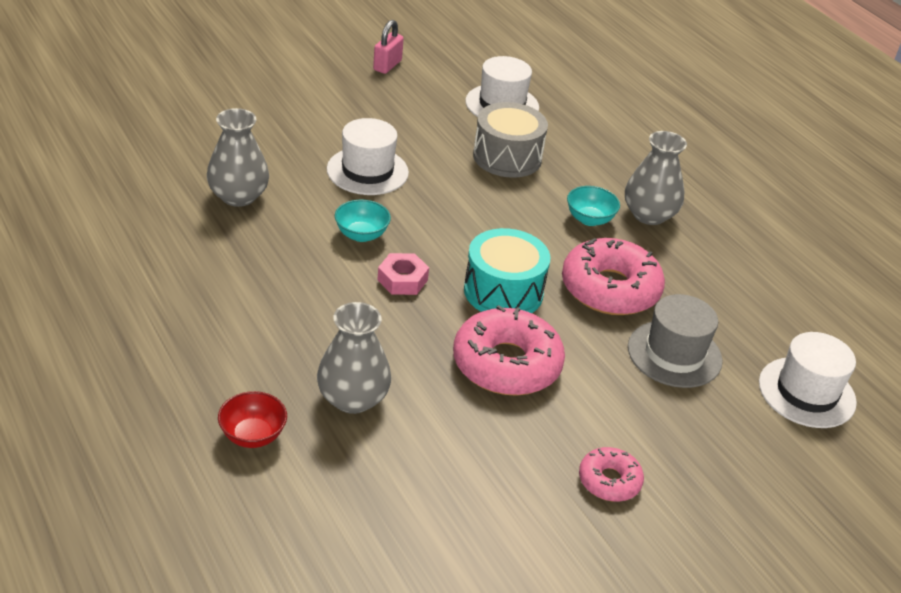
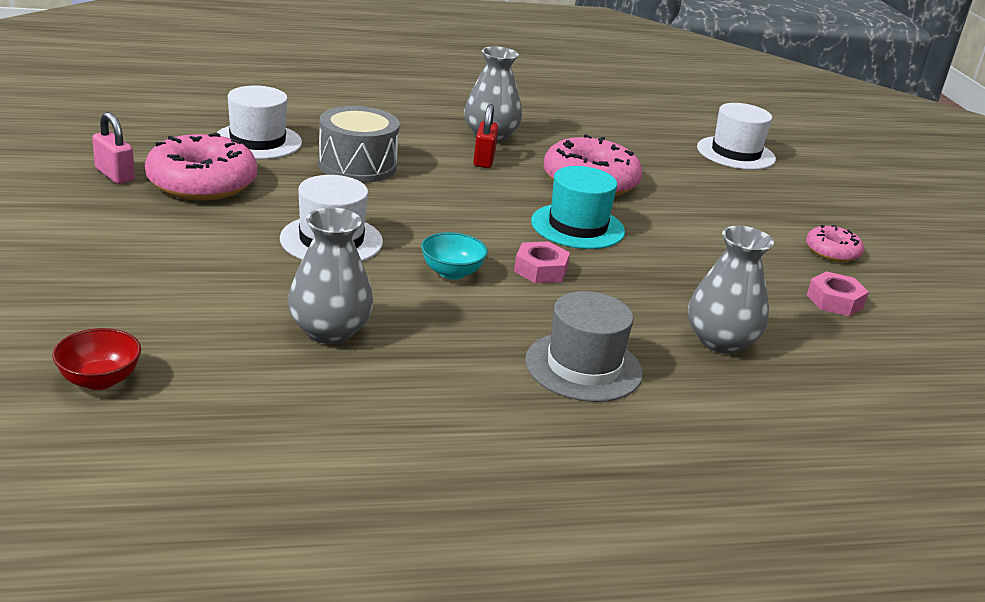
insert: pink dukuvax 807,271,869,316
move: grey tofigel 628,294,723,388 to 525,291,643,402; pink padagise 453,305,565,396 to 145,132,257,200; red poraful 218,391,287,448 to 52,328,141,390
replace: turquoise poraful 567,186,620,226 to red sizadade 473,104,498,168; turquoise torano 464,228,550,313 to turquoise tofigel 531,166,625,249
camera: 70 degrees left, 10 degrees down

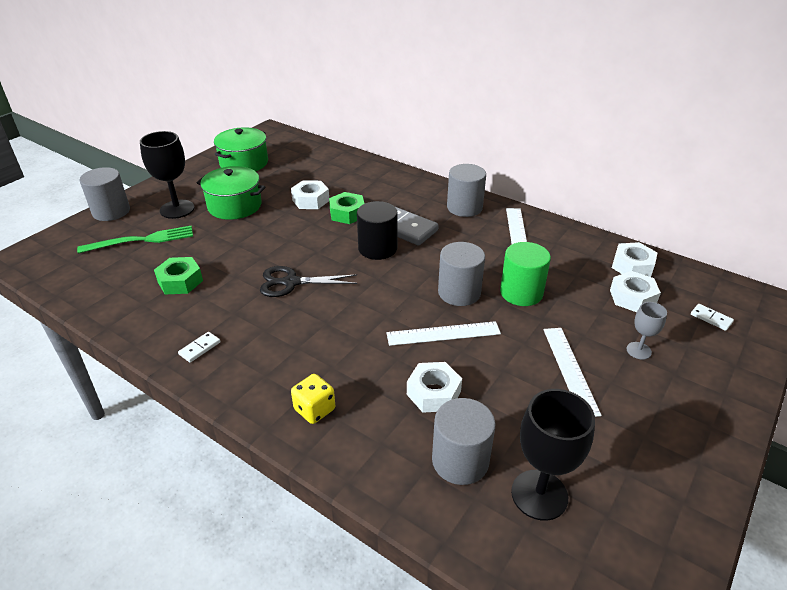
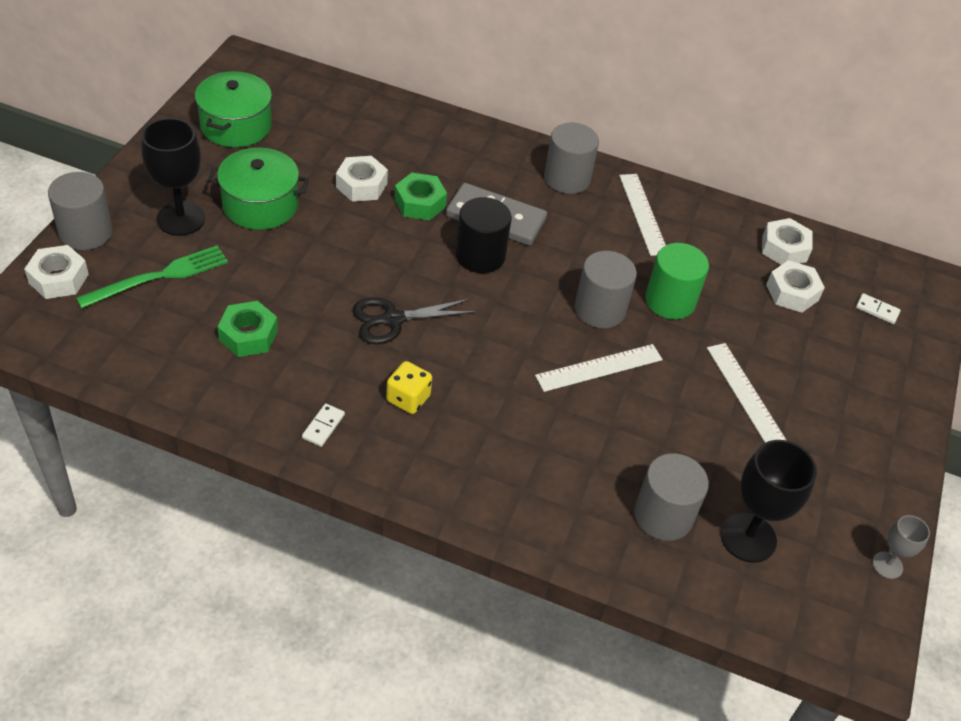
move: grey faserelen 626,302,667,360 to 872,515,930,579; white dukuvax 407,362,462,412 to 24,245,89,299; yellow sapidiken 291,374,335,424 to 386,361,432,414
camera: 20 degrees left, 10 degrees up

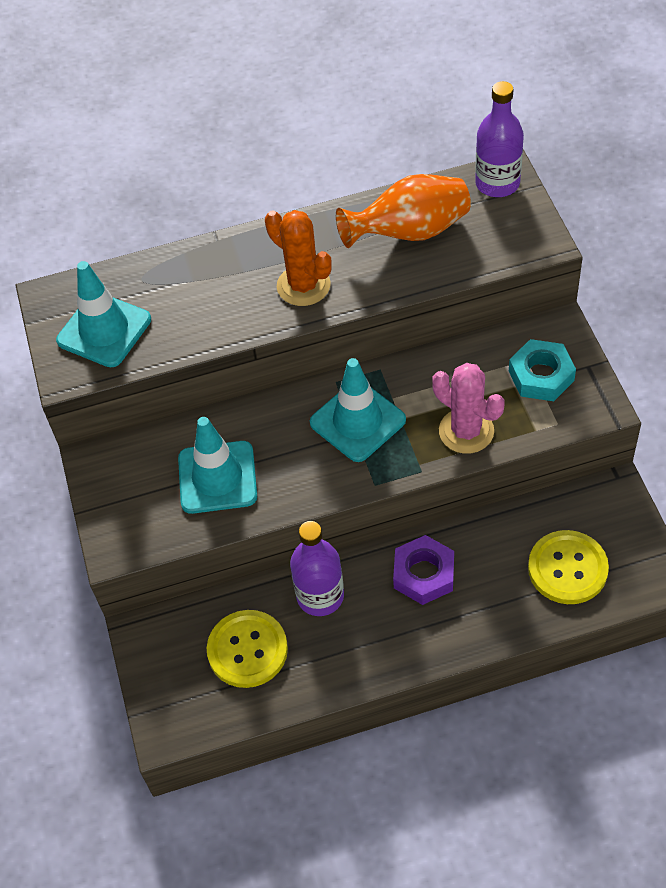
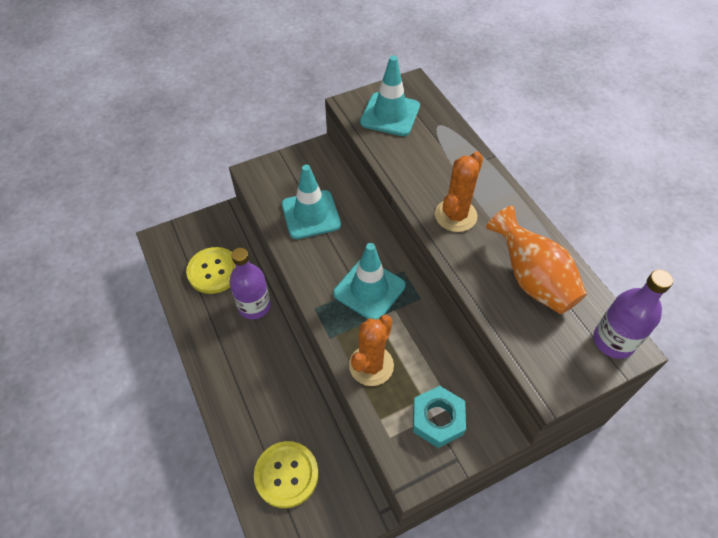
delete: purple dukuvax 393,535,454,605
recolor: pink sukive 432,363,504,454 to orange sukive 349,315,394,386
camera: 75 degrees right, 0 degrees up

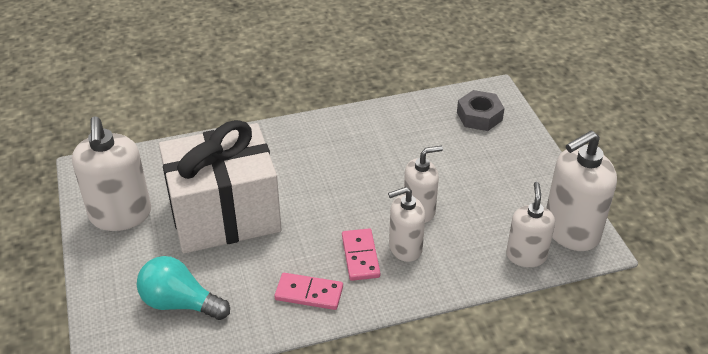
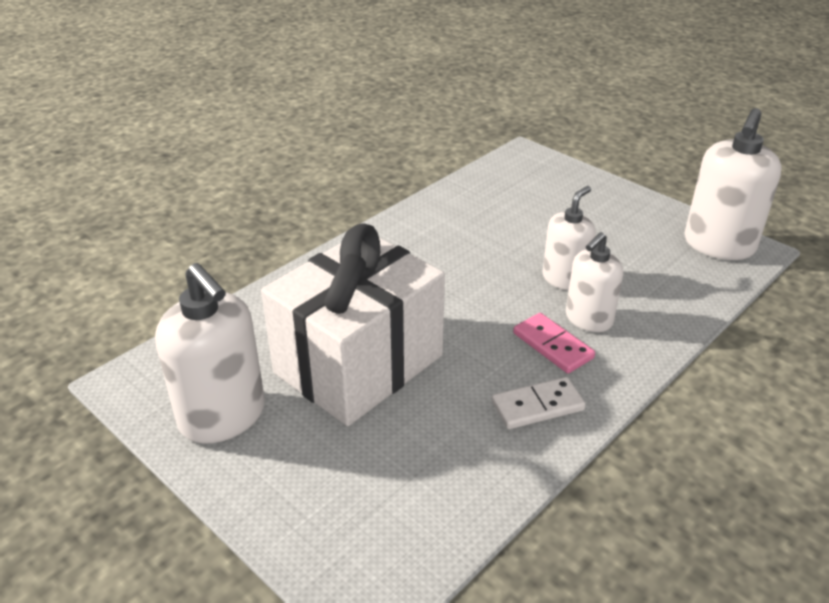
delete: grey dukuvax 457,90,505,131; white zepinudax 506,182,555,267; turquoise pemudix 137,256,230,320
recolor: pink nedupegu 274,273,343,310 to white nedupegu 492,377,586,429
camera: 30 degrees left, 5 degrees down

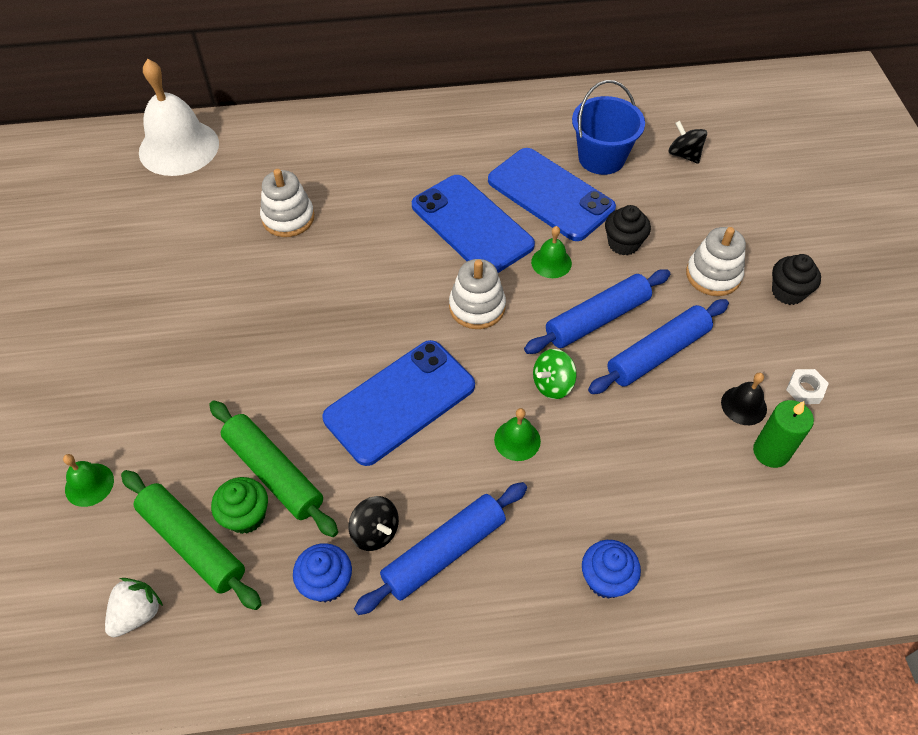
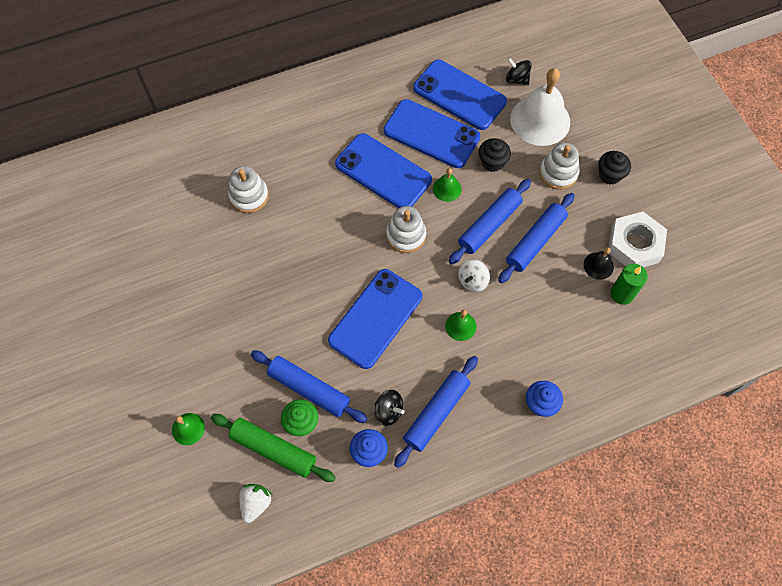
move: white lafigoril 139,59,219,176 to 510,68,570,146
replace: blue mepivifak 572,80,645,175 to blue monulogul 413,60,507,130
recolor: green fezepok 533,349,577,399 to white fezepok 458,259,490,292; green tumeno 209,400,338,537 to blue tumeno 251,350,368,423
resize: white dukuvax 786,369,829,404 = 608,212,667,267 x2.25
camera: 15 degrees left, 10 degrees up

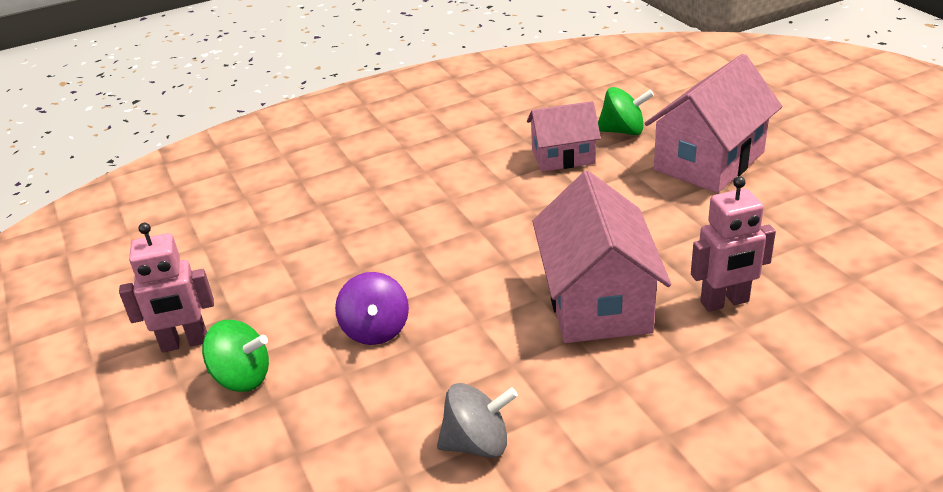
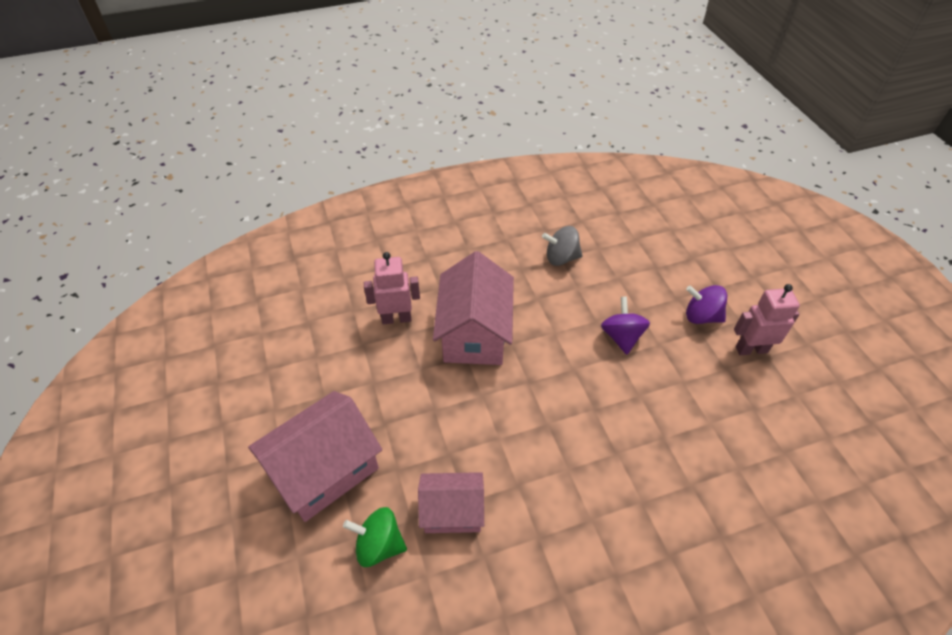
recolor: green fezepok 202,320,269,392 to purple fezepok 686,285,727,324
camera: 175 degrees left, 15 degrees up

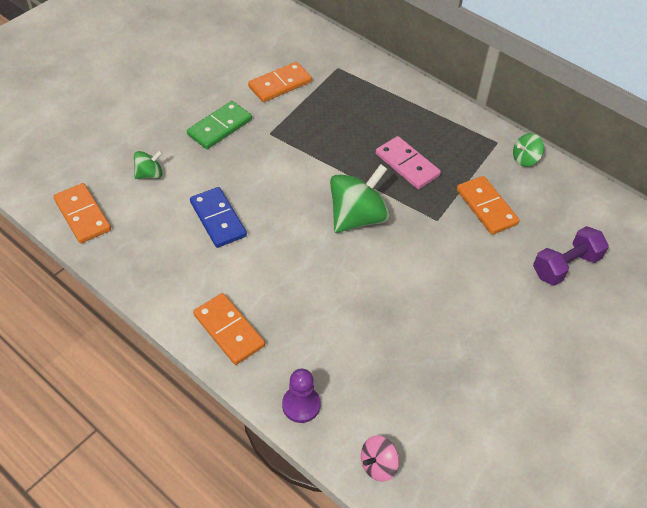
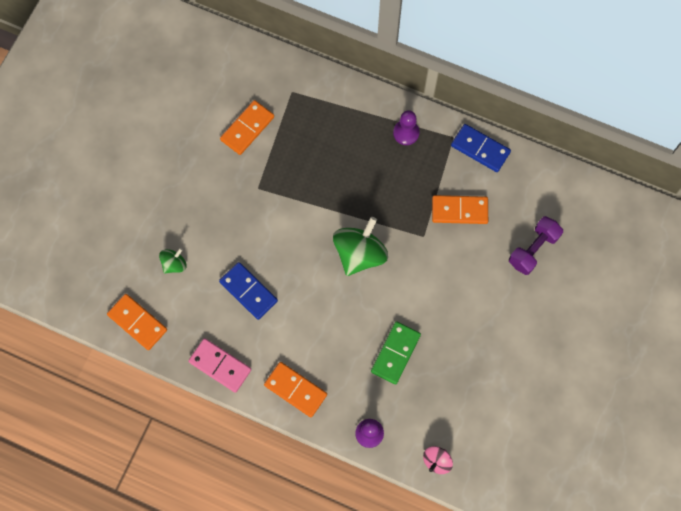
insert: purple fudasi 393,110,420,145
move: green nedupegu 187,101,252,149 to 371,321,421,384; pink nedupegu 376,136,441,189 to 188,338,251,393
replace: green fezepok 513,133,544,167 to blue nedupegu 451,124,511,172
rotate: orange nedupegu 457,176,520,235 = 432,195,488,224 45 degrees counterclockwise
camera: 15 degrees left, 20 degrees up

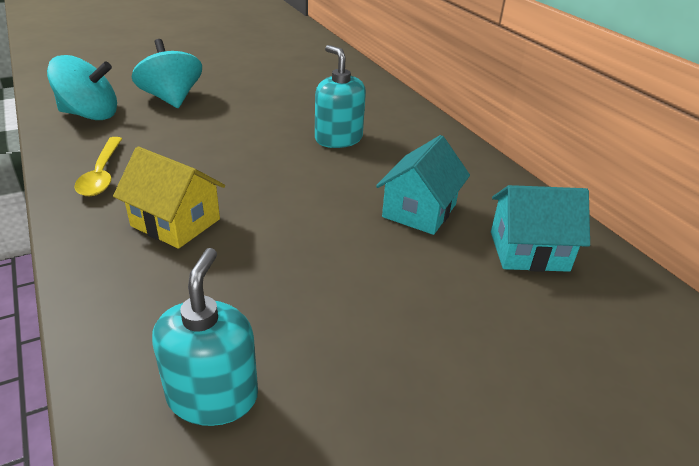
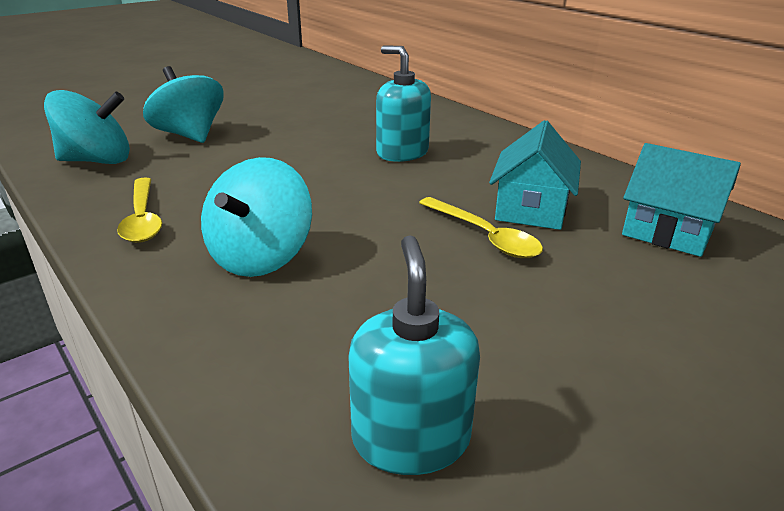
insert: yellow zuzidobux 419,197,543,258
replace: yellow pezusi 113,147,225,249 to turquoise fezepok 201,157,312,277
rotate: turquoise pezusi 491,185,590,272 = 622,143,741,257 45 degrees clockwise
camera: 10 degrees left, 5 degrees down

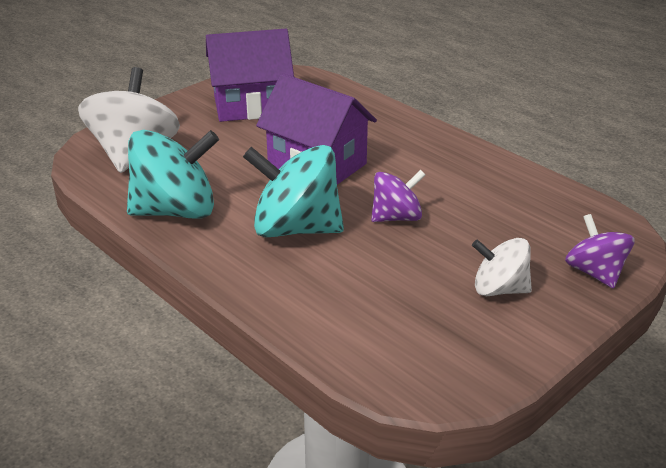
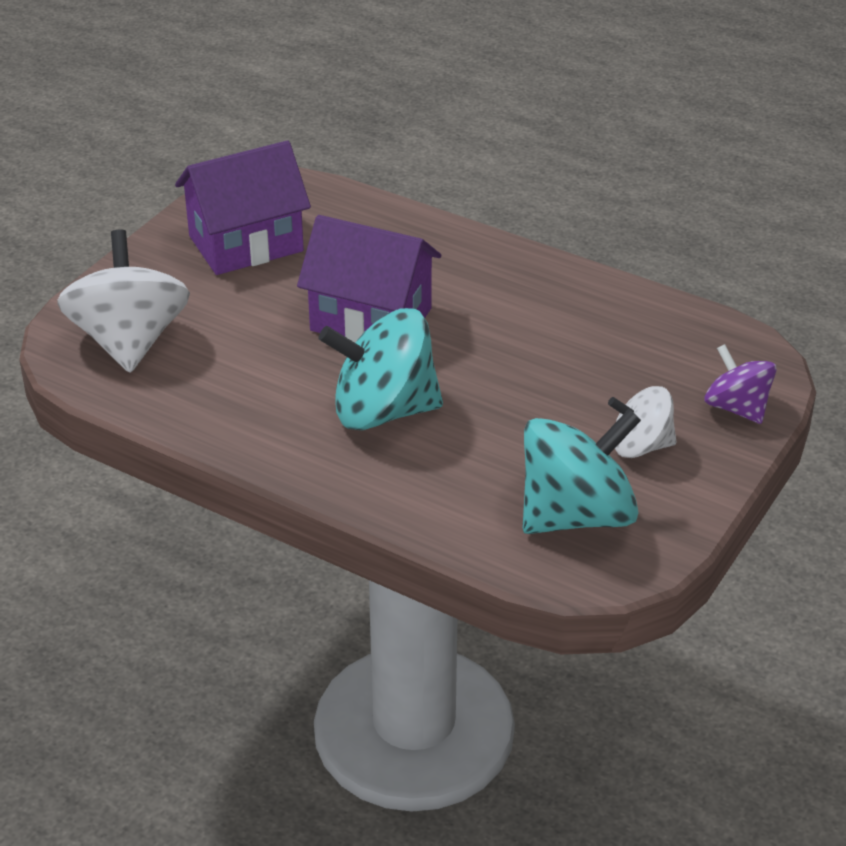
delete: purple fezepok 371,170,425,222
move: turquoise fezepok 127,130,219,219 to 523,409,641,534
camera: 15 degrees left, 5 degrees up

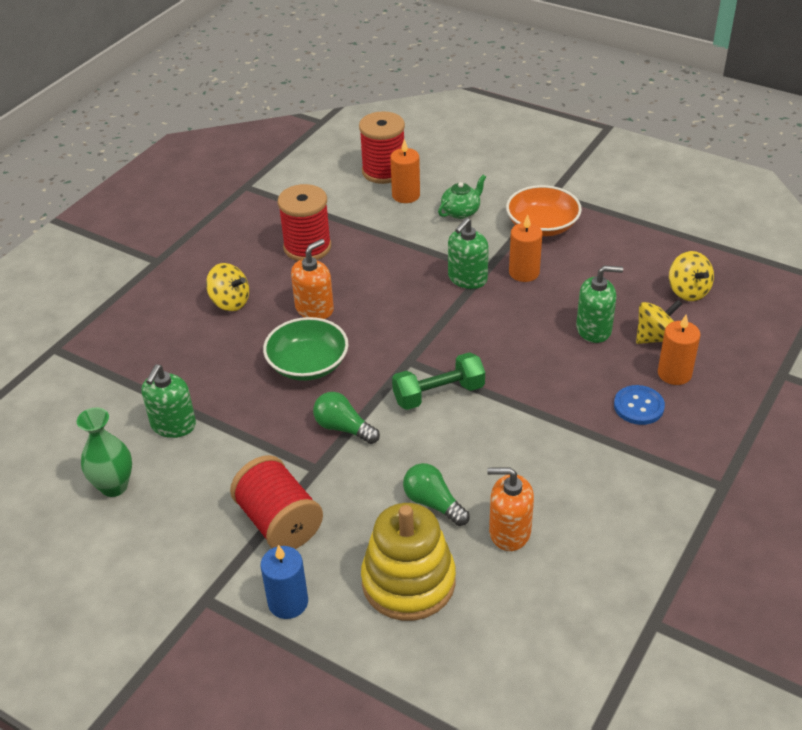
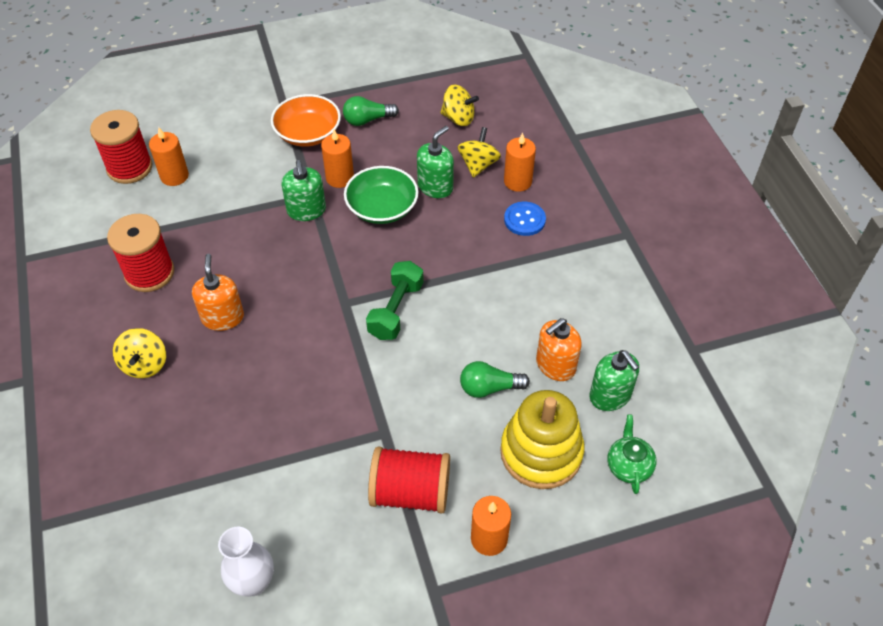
move: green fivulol 438,175,486,219 to 607,414,657,494; green poraful 263,317,349,381 to 344,166,419,224; green zepinudax 142,364,196,438 to 590,350,639,411; green pemudix 313,392,380,444 to 343,96,399,126
recolor: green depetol 77,407,132,497 to white depetol 218,527,274,597; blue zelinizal 261,545,308,619 to orange zelinizal 471,496,511,556
rotate: yellow fezepok 206,263,249,311 = 113,328,166,378 105 degrees clockwise
camera: 50 degrees left, 10 degrees up

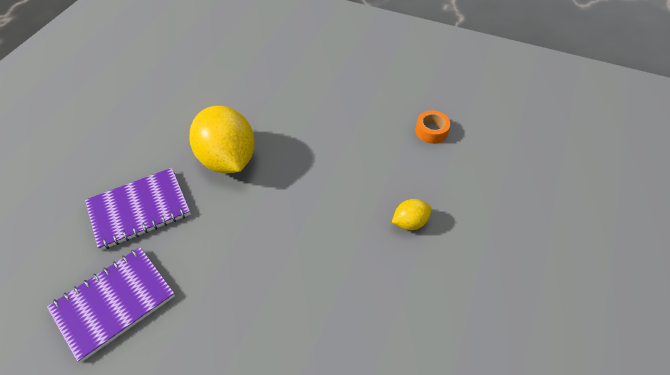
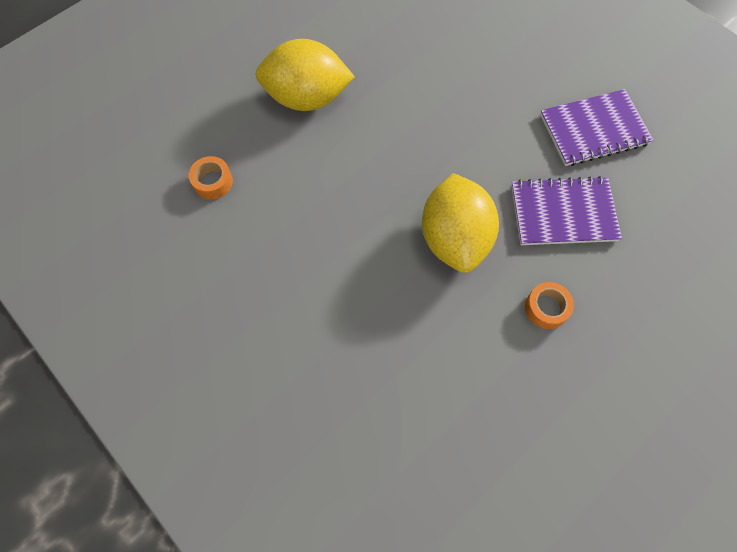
insert: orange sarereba 525,282,574,329
resize: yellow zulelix 392,199,432,230 = 255,39,355,111 x2.17
camera: 155 degrees left, 15 degrees up

